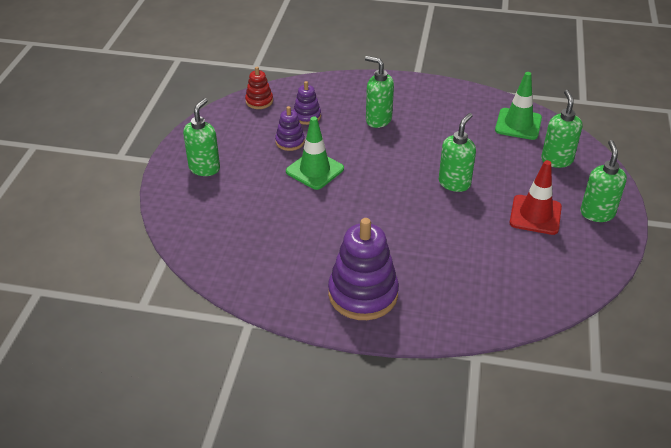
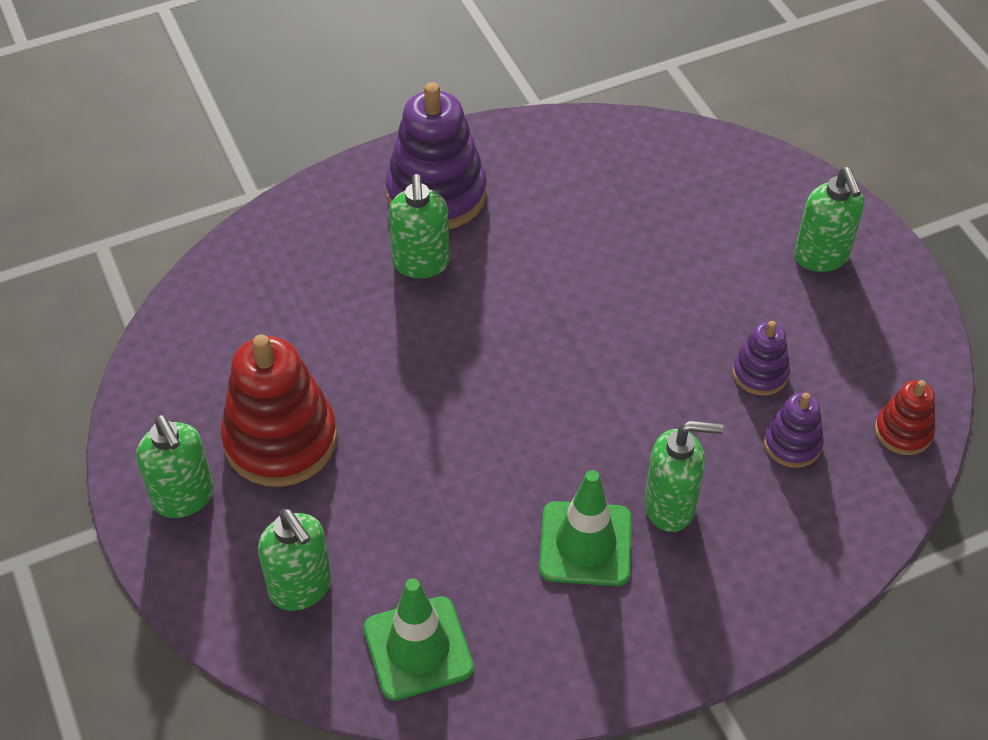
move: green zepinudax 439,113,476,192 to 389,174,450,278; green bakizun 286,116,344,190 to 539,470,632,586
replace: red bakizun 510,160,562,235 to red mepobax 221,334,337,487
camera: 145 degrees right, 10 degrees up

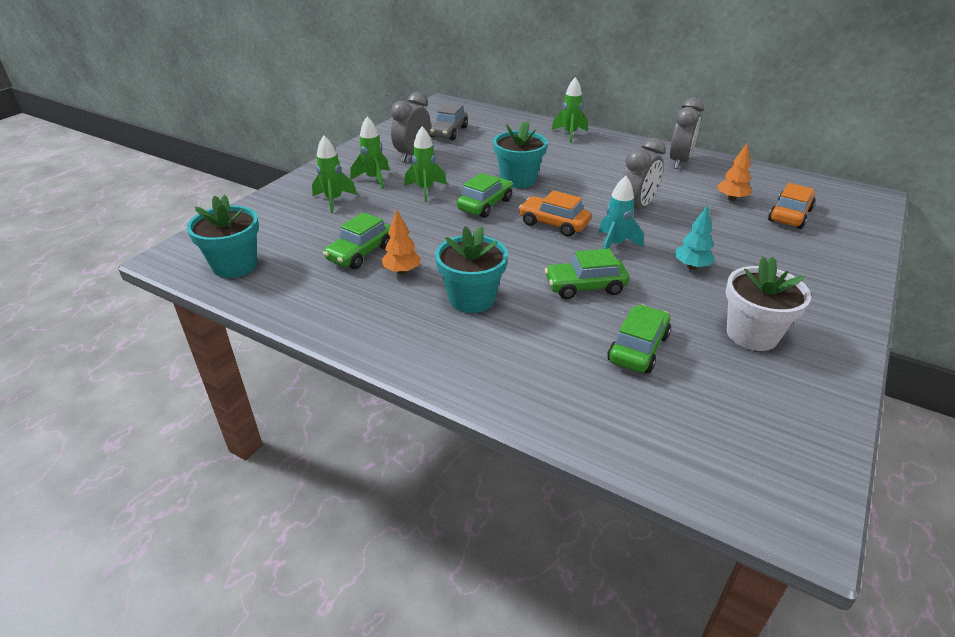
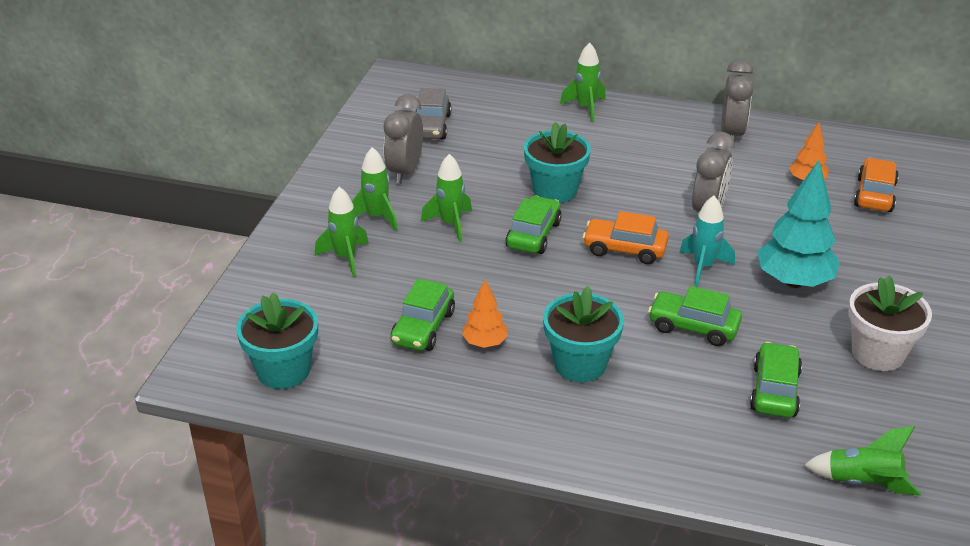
insert: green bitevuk 804,426,921,496
rotate: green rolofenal 545,249,629,299 = 648,286,742,346 45 degrees clockwise
resize: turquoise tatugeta 675,205,715,270 = 757,160,840,288 x1.87
camera: 15 degrees left, 0 degrees up

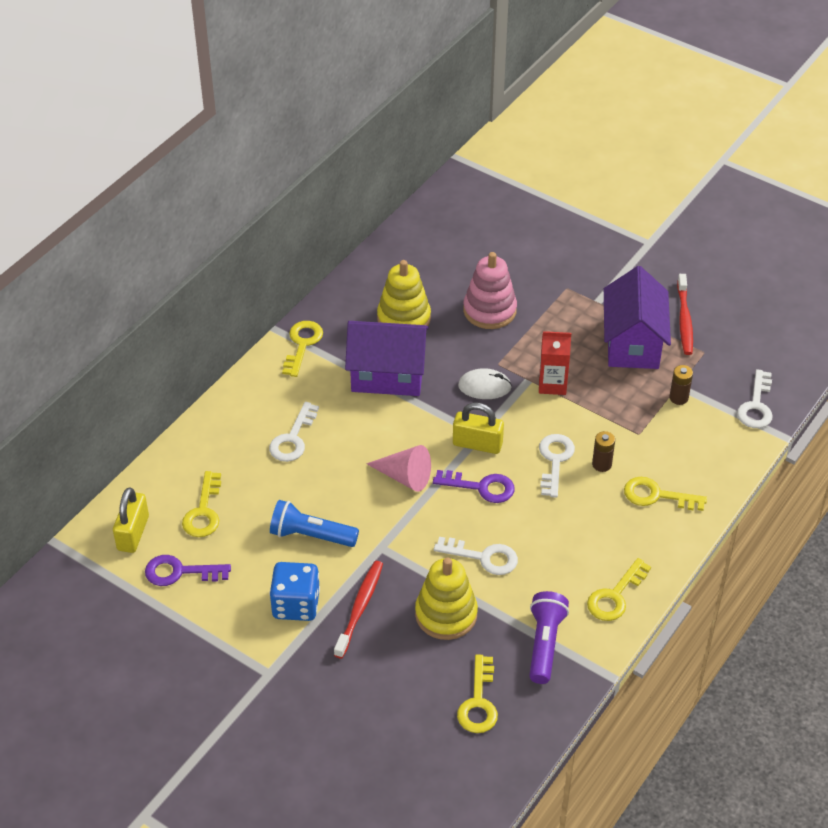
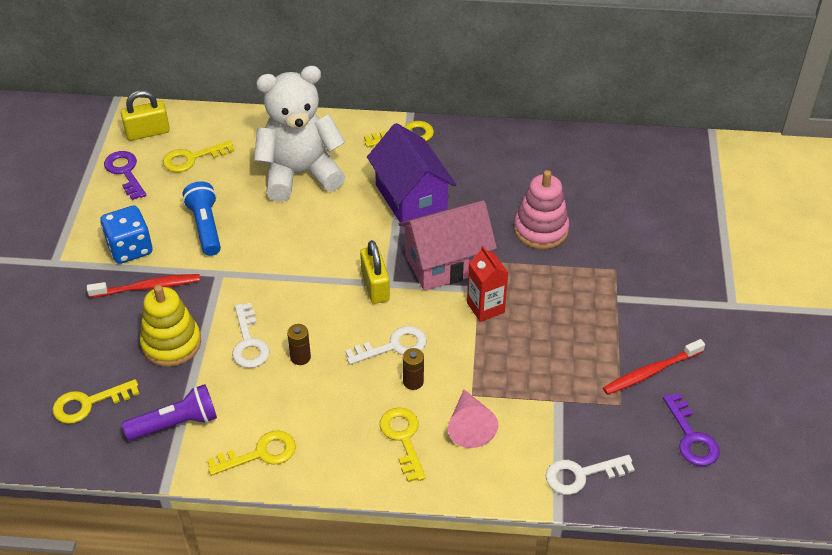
delete: yellow mepobax 377,260,431,326; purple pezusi 604,266,671,369
move: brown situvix 669,365,693,405 to 287,324,311,365; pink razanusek 366,445,431,492 to 448,389,498,448; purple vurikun 433,470,515,503 to 663,393,720,466
replace: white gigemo 458,368,512,399 to pink pezusi 399,200,497,291; white vurikun 269,402,319,462 to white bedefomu 254,66,345,201
rotate: yellow vurikun 587,558,651,621 = 207,430,296,476 150 degrees clockwise
camera: 60 degrees right, 0 degrees up

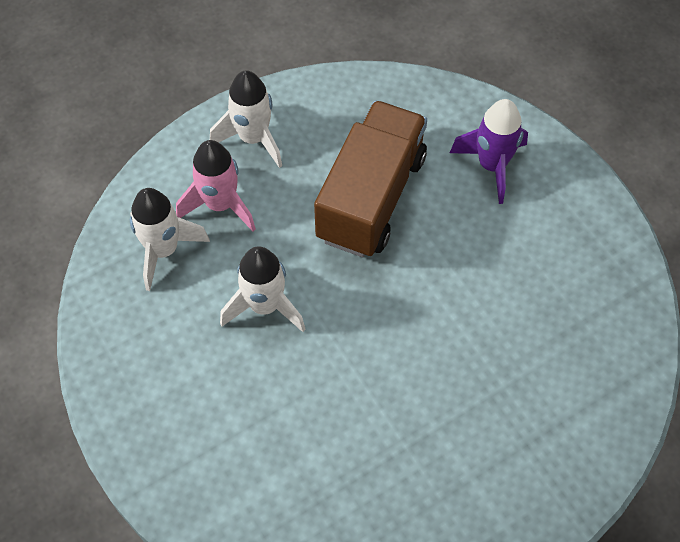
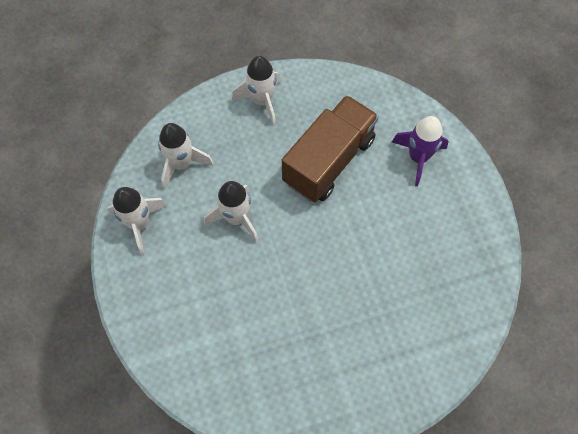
delete: pink bitevuk 176,140,256,231
insert: white bitevuk 107,187,167,255
camera: 15 degrees right, 5 degrees up

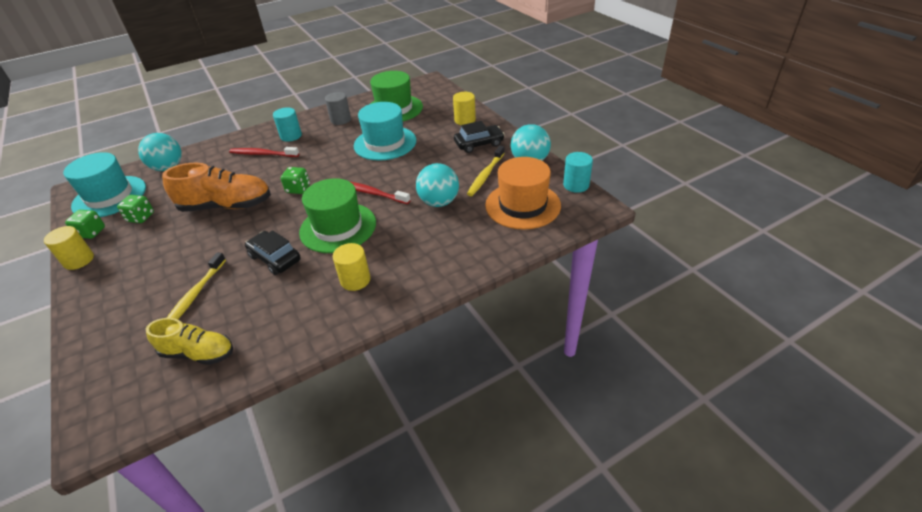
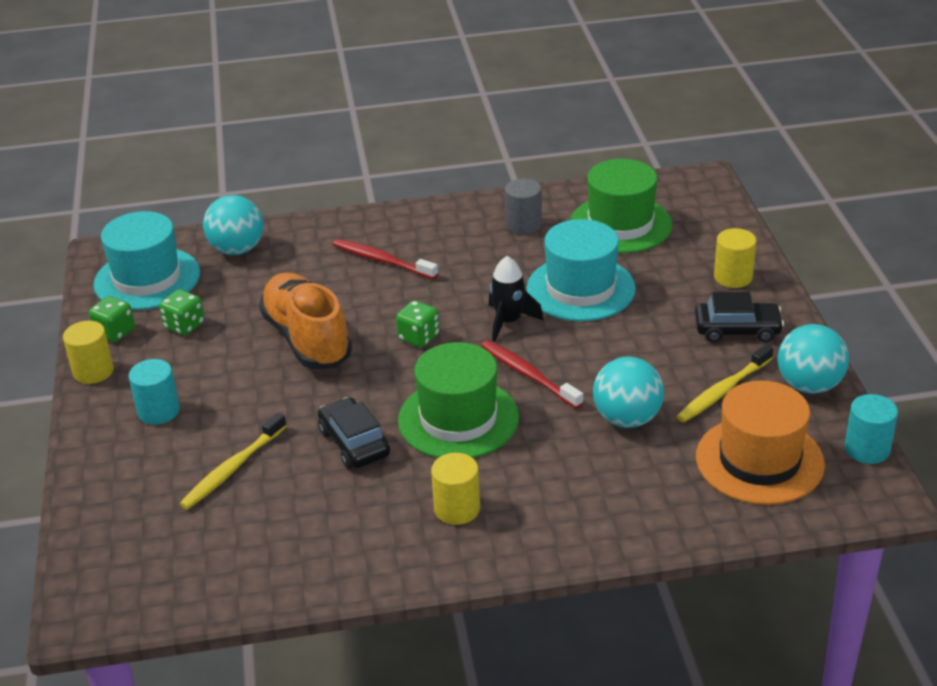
delete: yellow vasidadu 146,318,233,365
insert: black bitevuk 489,256,544,342
move: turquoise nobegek 273,107,302,142 to 129,359,180,425
rotate: orange vasidadu 162,163,271,212 = 259,273,352,369 135 degrees counterclockwise
camera: 20 degrees right, 5 degrees down

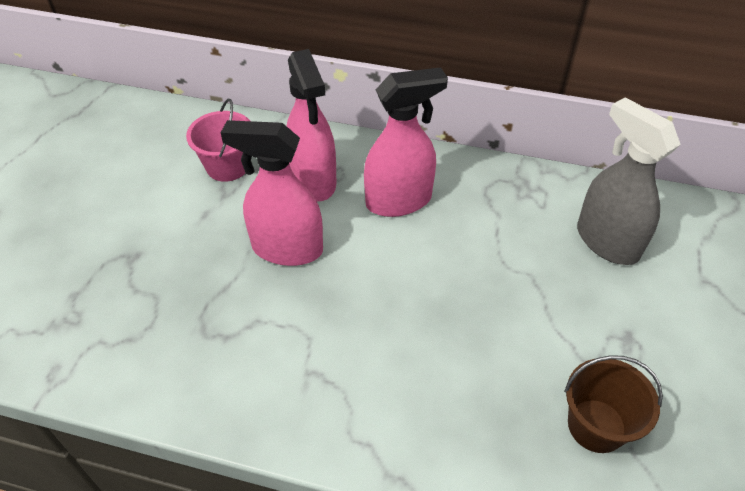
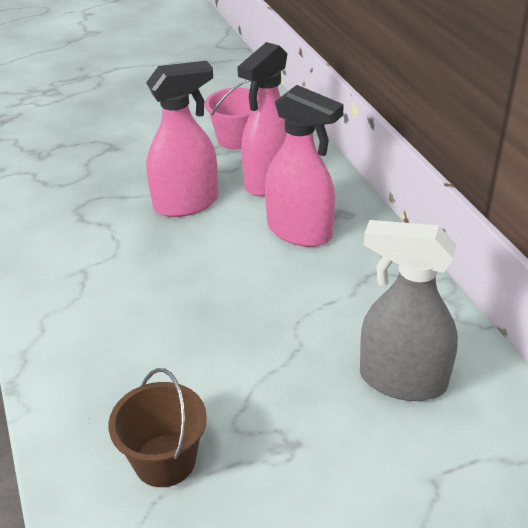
rotate: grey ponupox 577,97,681,265 = 360,220,458,401 90 degrees counterclockwise; pink ponupox 221,120,323,266 = 146,61,218,217 90 degrees clockwise
camera: 55 degrees right, 10 degrees down

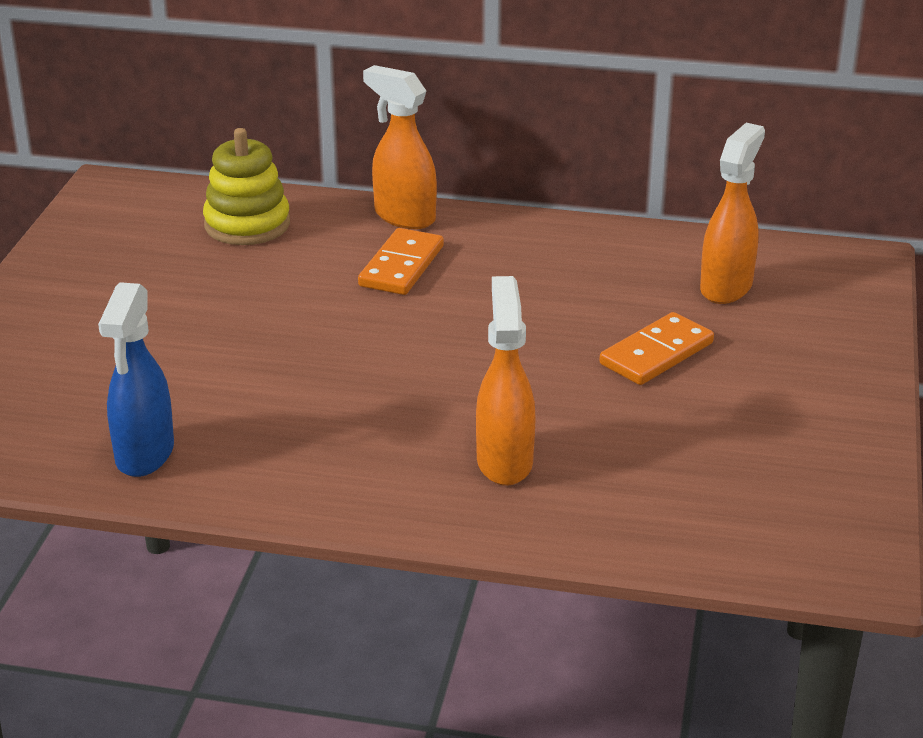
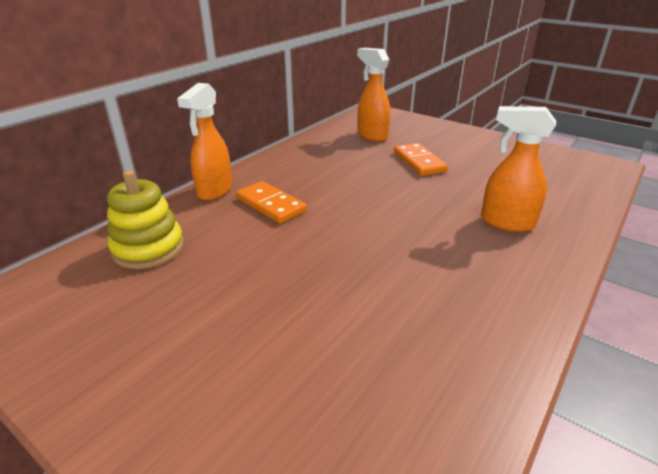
delete: blue ponupox 98,282,174,477
rotate: orange ponupox 363,65,437,229 = 177,83,232,201 45 degrees counterclockwise
camera: 65 degrees left, 0 degrees up

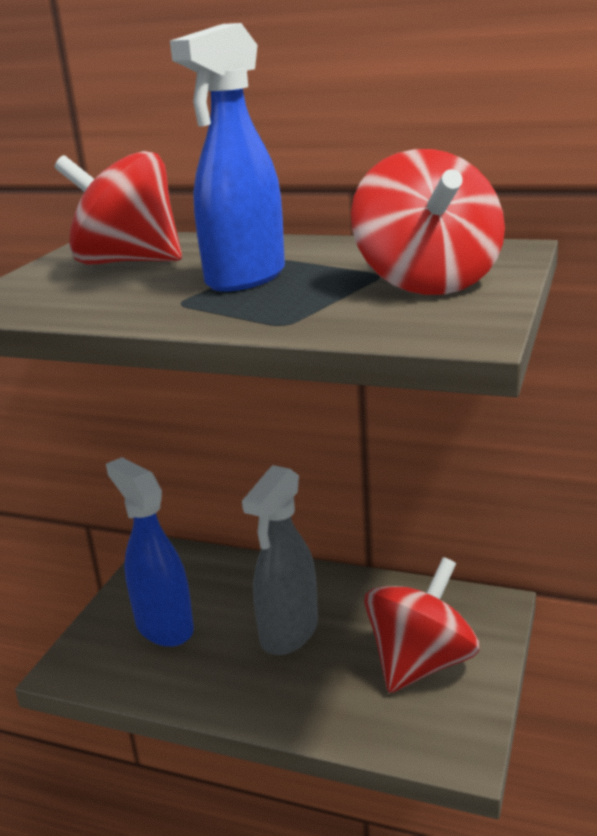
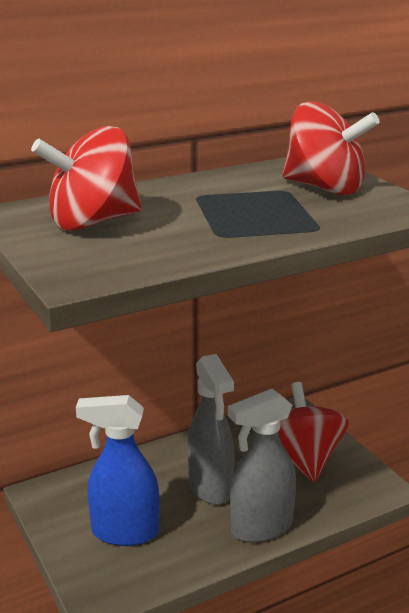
delete: blue ponupox 170,23,285,292
insert: grey ponupox 228,389,296,543
camera: 50 degrees left, 0 degrees up

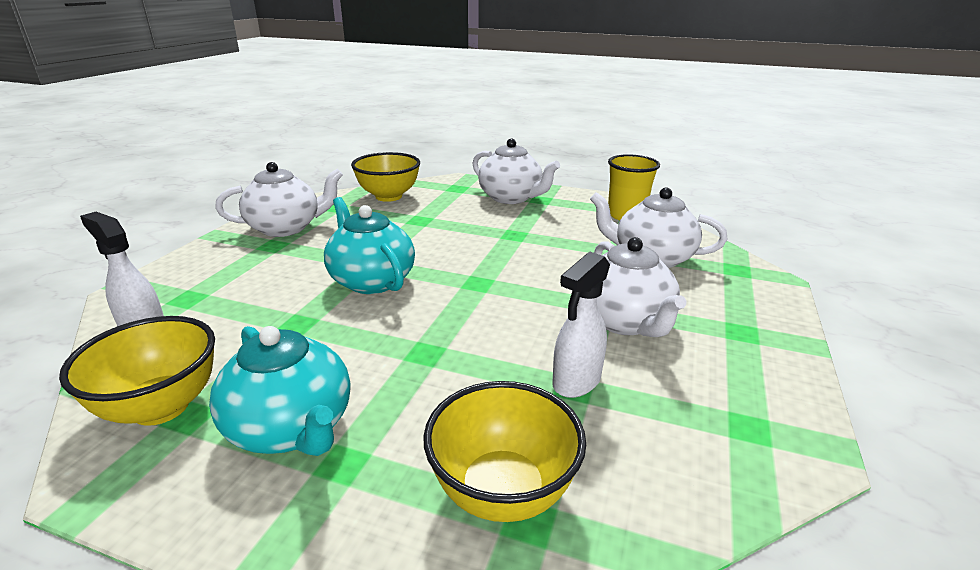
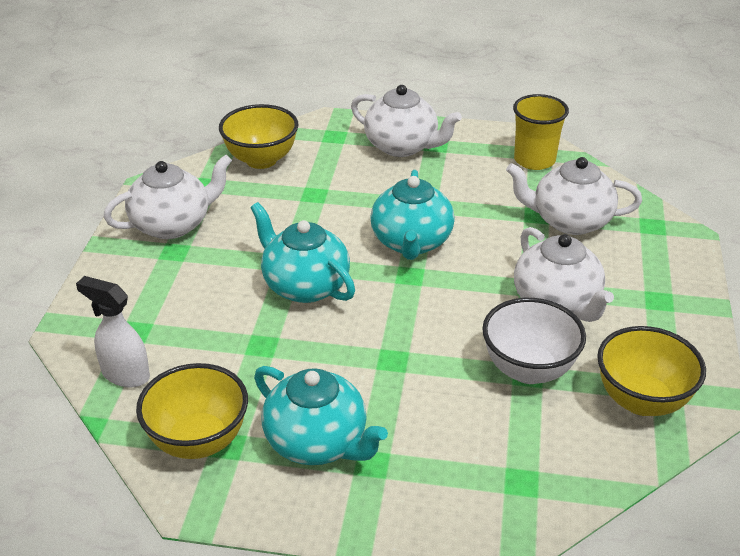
insert: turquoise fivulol 370,170,455,260
move: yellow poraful 423,381,586,522 to 597,326,706,416
replace: white ponupox 552,252,610,398 to white poraful 482,298,586,384
camera: 10 degrees left, 10 degrees up

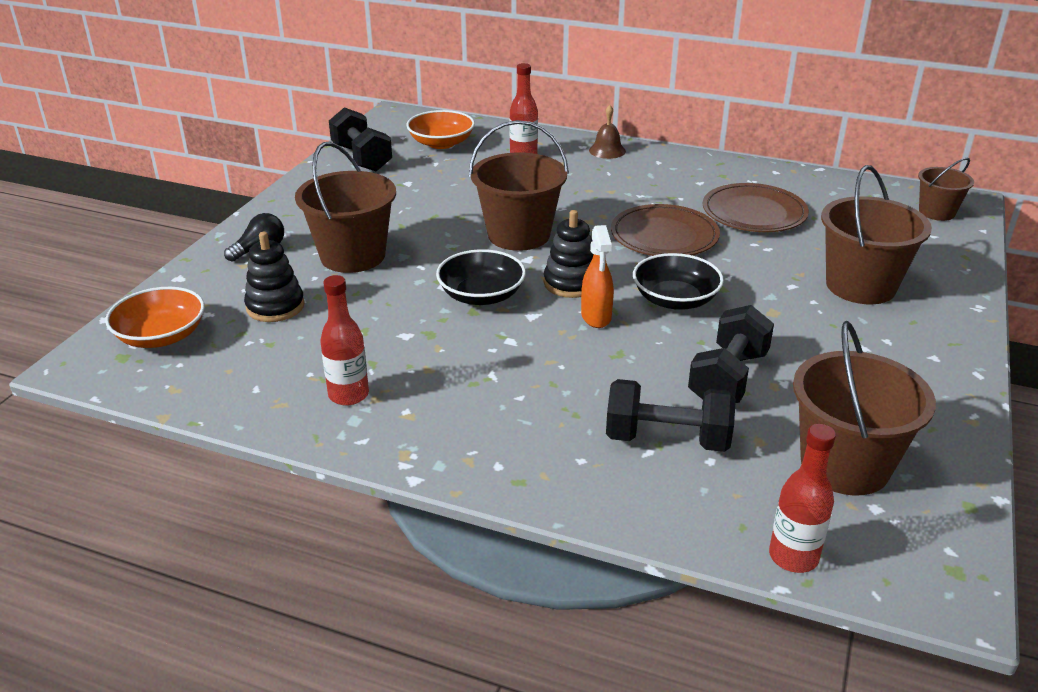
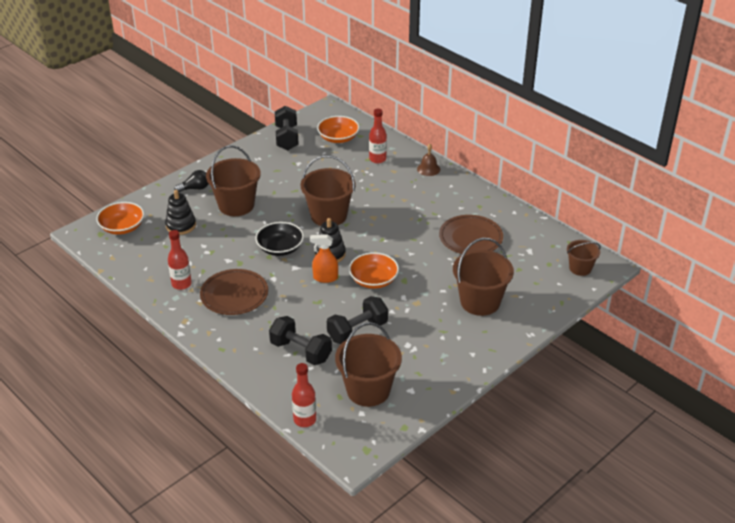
move: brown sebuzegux 611,204,720,256 to 200,269,268,315
recolor: black poraful 633,253,724,310 to orange poraful 349,252,399,289
rotate: orange ponupox 581,225,614,328 = 310,234,338,283 75 degrees clockwise
camera: 25 degrees right, 5 degrees up

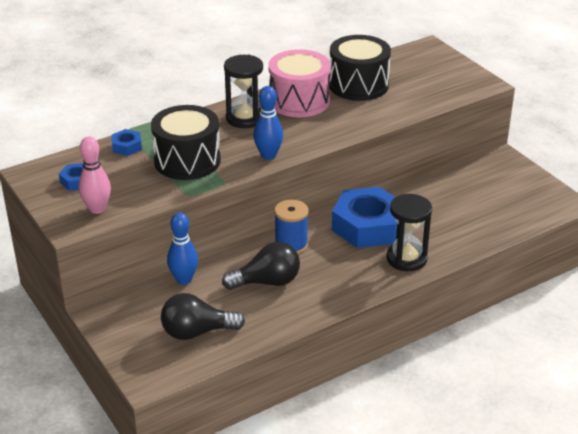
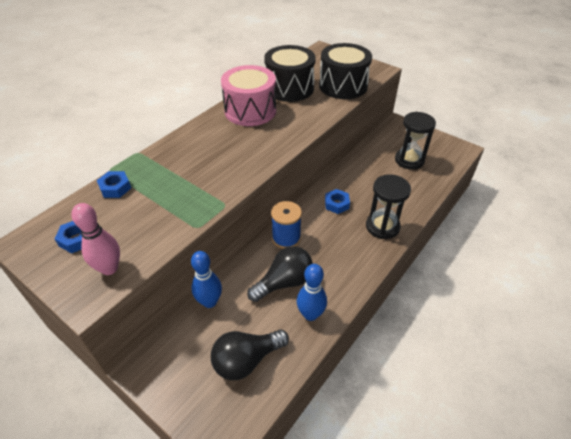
move: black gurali 224,55,263,128 to 395,112,436,170; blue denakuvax 253,86,283,160 to 297,264,327,321; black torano 151,105,221,180 to 319,43,372,99
resize: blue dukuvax 332,187,397,248 = 325,189,350,214 x0.44
camera: 20 degrees left, 10 degrees up

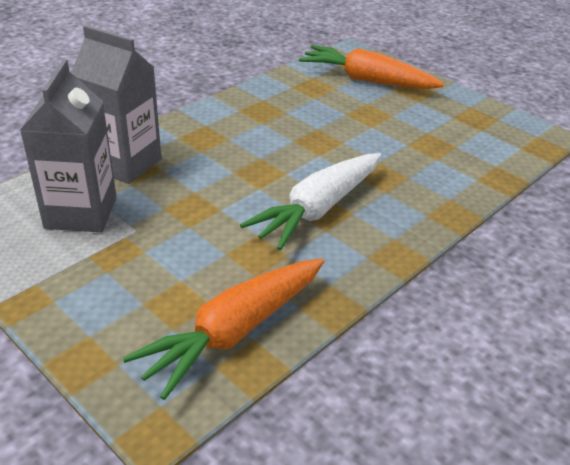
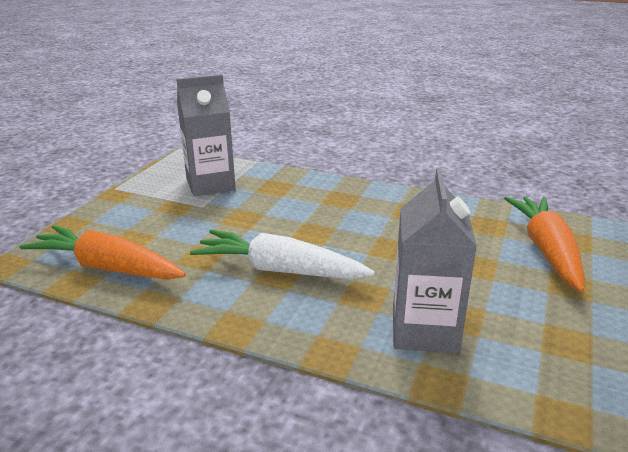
move: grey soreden 71,25,161,184 to 393,168,477,353
camera: 70 degrees right, 10 degrees down

